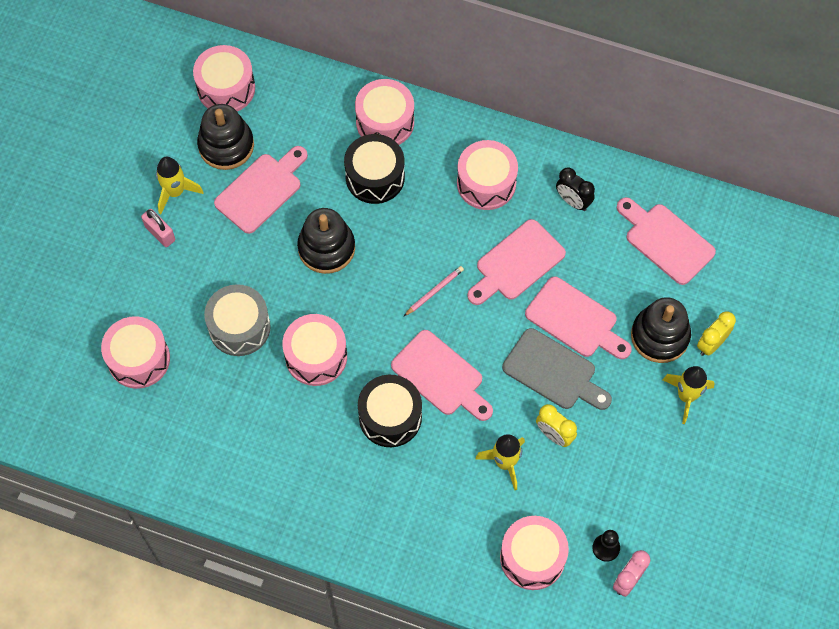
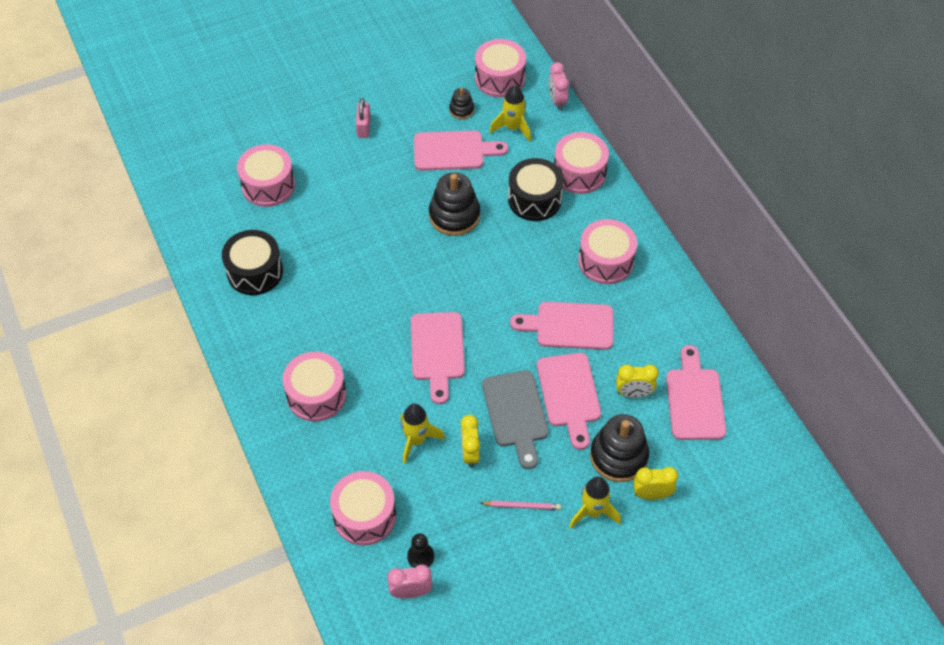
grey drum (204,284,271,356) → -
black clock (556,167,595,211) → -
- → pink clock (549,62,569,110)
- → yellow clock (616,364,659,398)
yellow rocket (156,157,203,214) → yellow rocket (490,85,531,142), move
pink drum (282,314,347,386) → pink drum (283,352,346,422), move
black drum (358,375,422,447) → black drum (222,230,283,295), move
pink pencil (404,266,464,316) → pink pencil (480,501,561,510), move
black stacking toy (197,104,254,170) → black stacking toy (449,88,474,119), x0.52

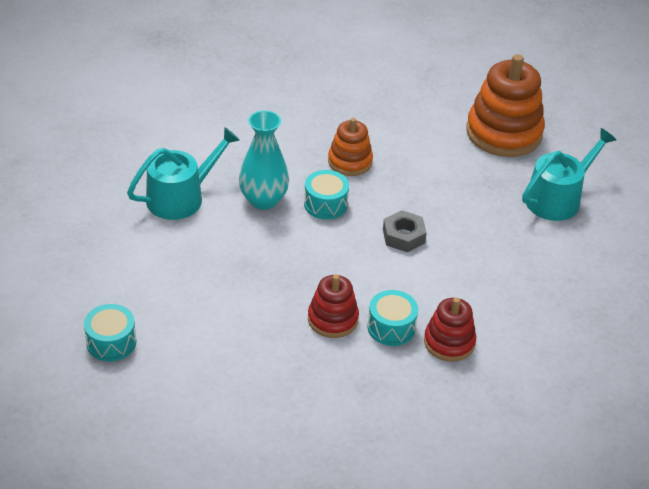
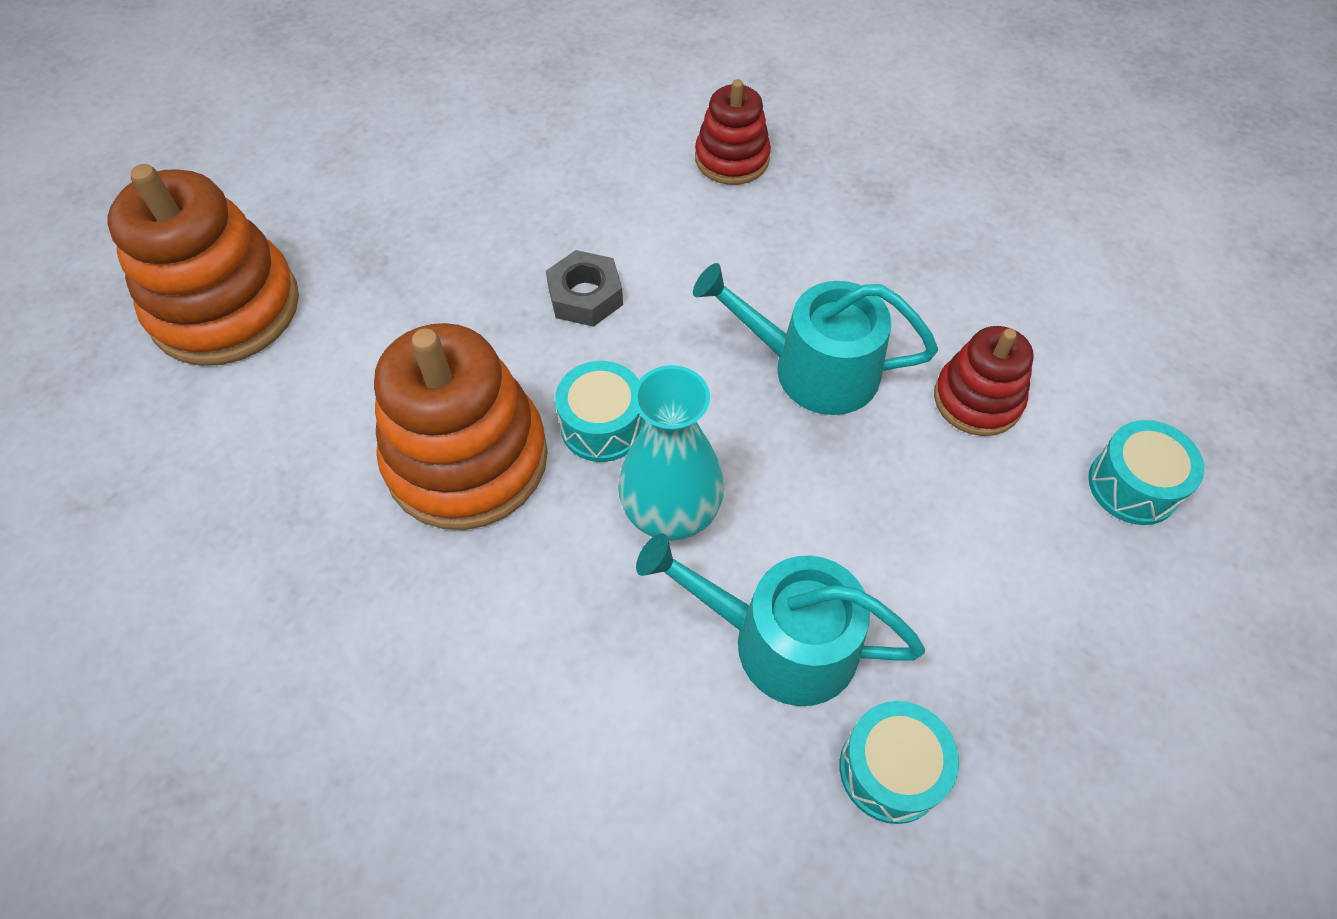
red stacking toy (308,274,359,338) → red stacking toy (934,326,1033,436), move
turquoise drum (367,290,418,346) → turquoise drum (840,701,959,824), move
turquoise watering can (522,128,616,221) → turquoise watering can (693,263,938,415), move
orange stacking toy (328,118,373,176) → orange stacking toy (374,323,548,530), x1.77

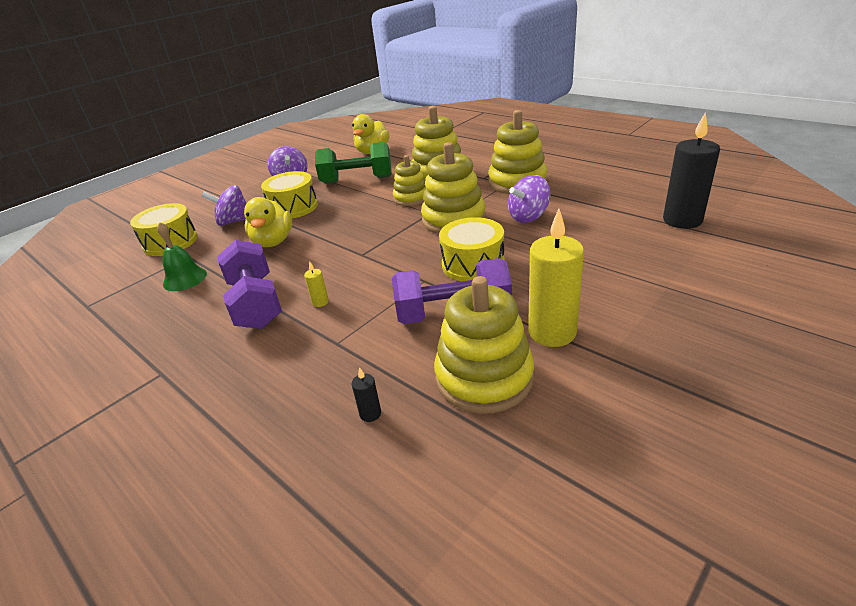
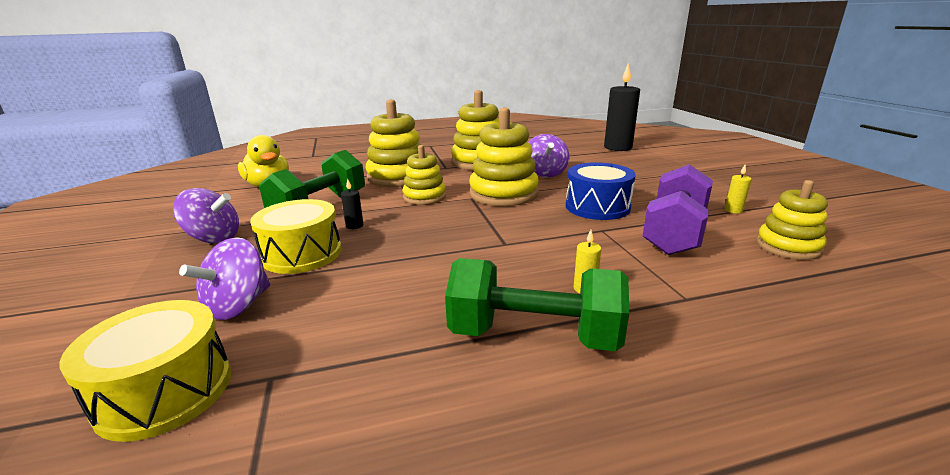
green bell (157,222,207,291) → -
yellow duck (244,197,292,247) → -
black candle (352,367,381,422) → black candle (341,179,363,229), move
purple dumbbell (217,240,282,329) → green dumbbell (445,258,629,351)
yellow drum (439,217,505,281) → blue drum (566,162,636,220)
yellow stacking toy (434,276,534,414) → yellow stacking toy (756,180,828,260), x0.62
yellow candle (528,209,584,347) → yellow candle (725,165,751,214), x0.41

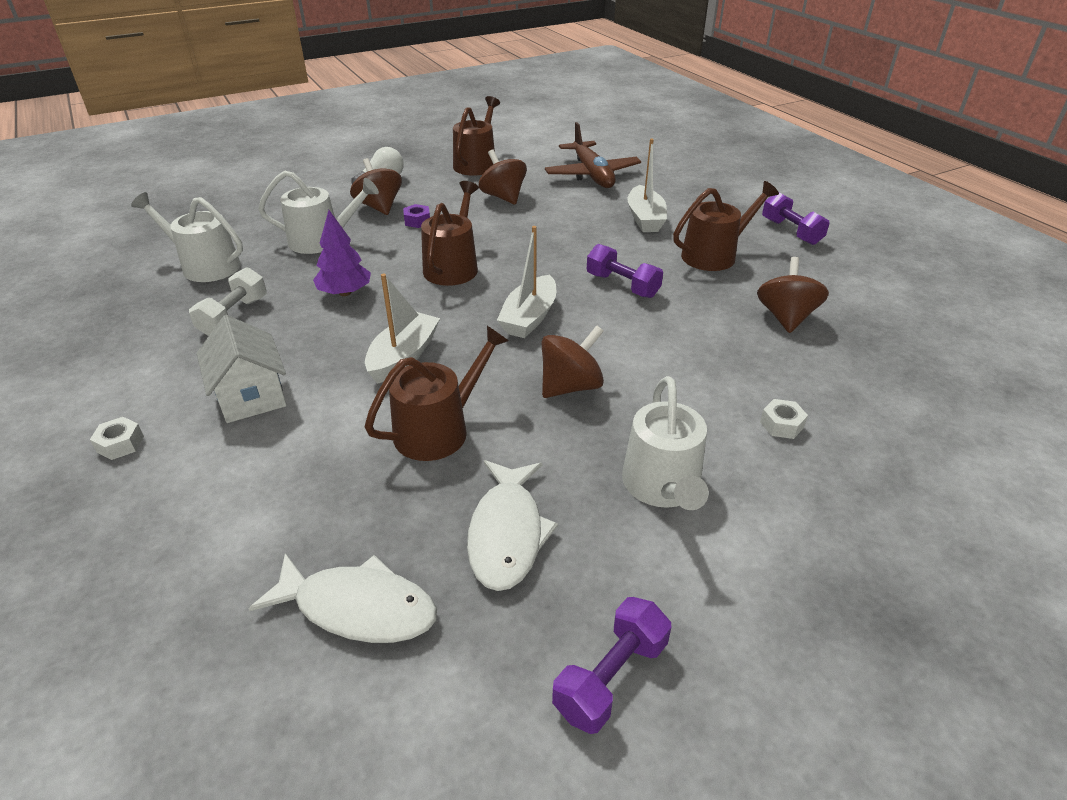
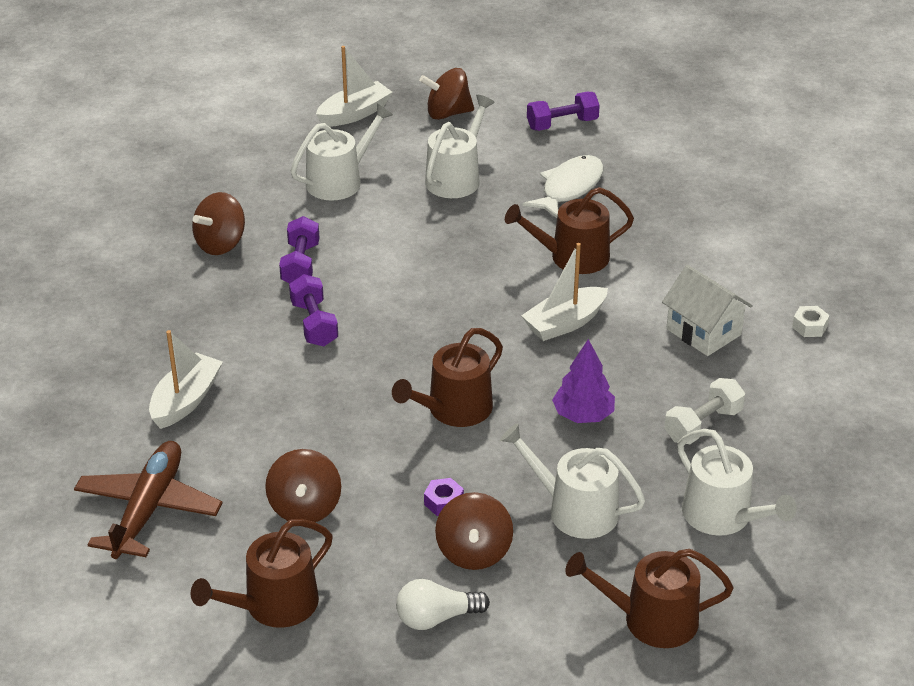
white fish (248,553,437,643) → -
white boat (497,226,556,338) → white boat (316,46,392,127), move
brown spinning top (542,326,604,398) → brown spinning top (419,68,474,120), move
brown watering can (673,181,779,271) → brown watering can (565,549,733,648), move
purple dumbbell (762,192,829,245) → purple dumbbell (279,216,320,283), move
white nut (760,399,808,439) → white watering can (291,103,393,201)
white house (197,315,287,423) → white house (662,265,753,356), 45 degrees counterclockwise

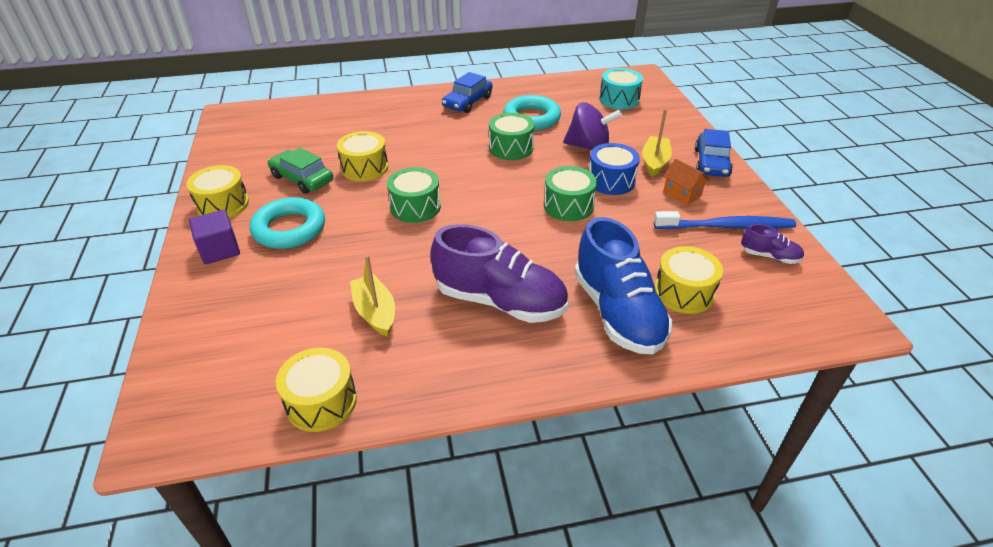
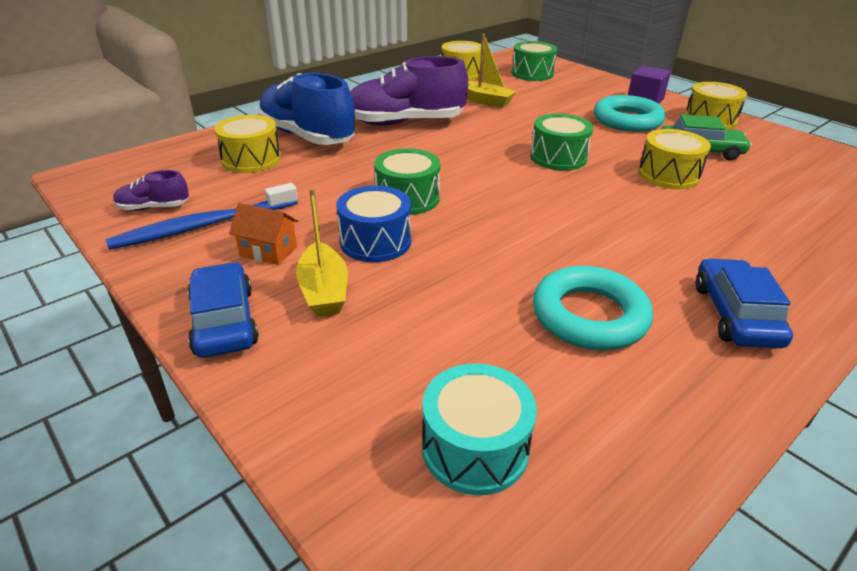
purple spinning top (563,102,622,150) → -
green drum (489,113,534,160) → green drum (512,41,557,81), move

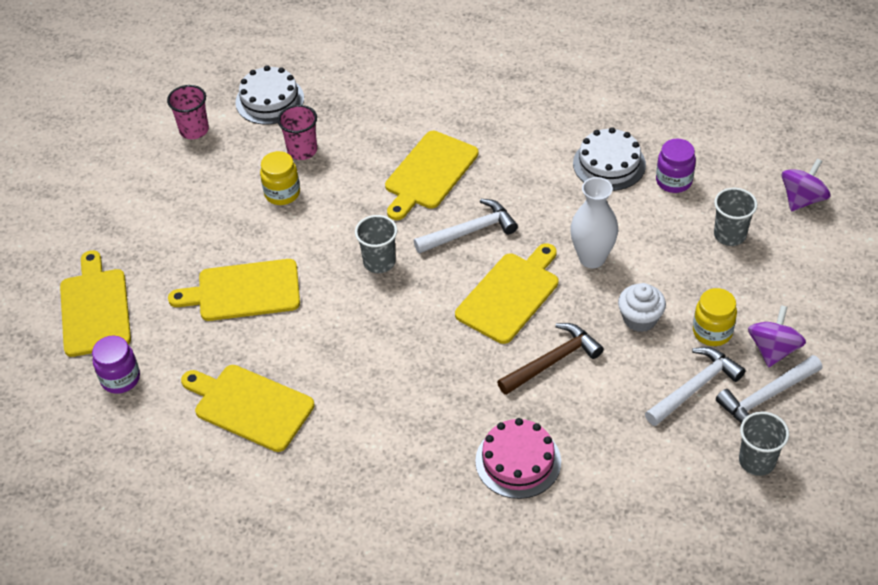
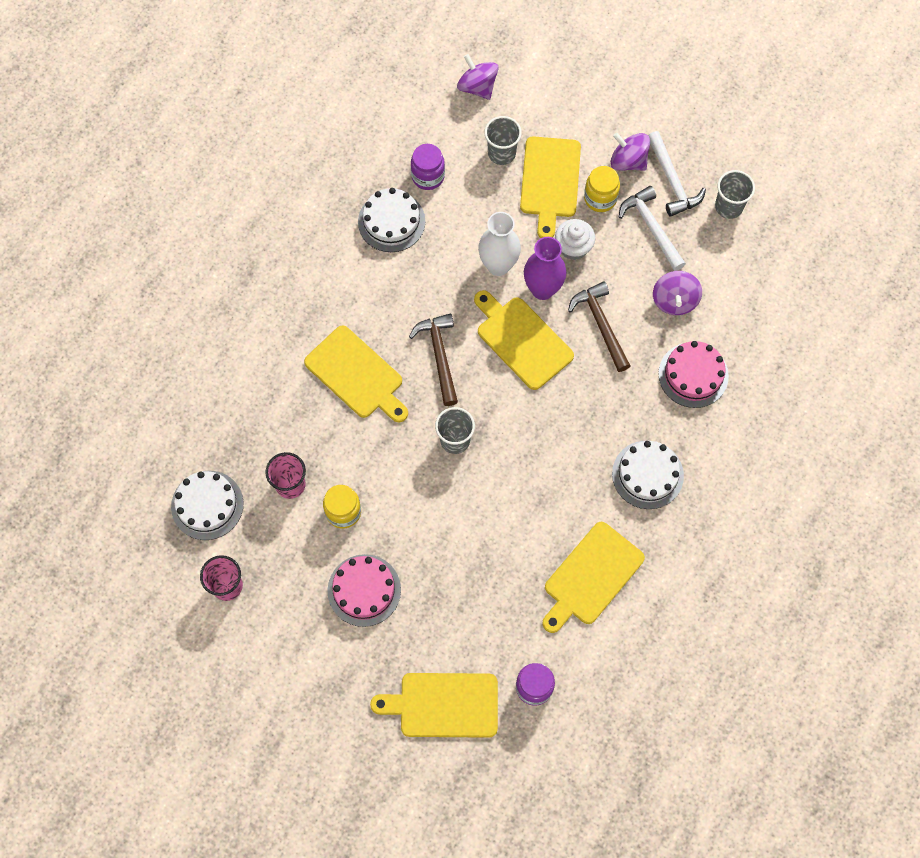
- → pink cake (327,554,401,627)
- → purple vase (524,237,566,300)
- → white cake (612,441,684,509)
- → purple spinning top (653,271,702,315)
yellow cutting board (168,259,300,321) → yellow cutting board (520,136,581,238), move
white hammer (414,199,518,254) → brown hammer (409,313,458,406)

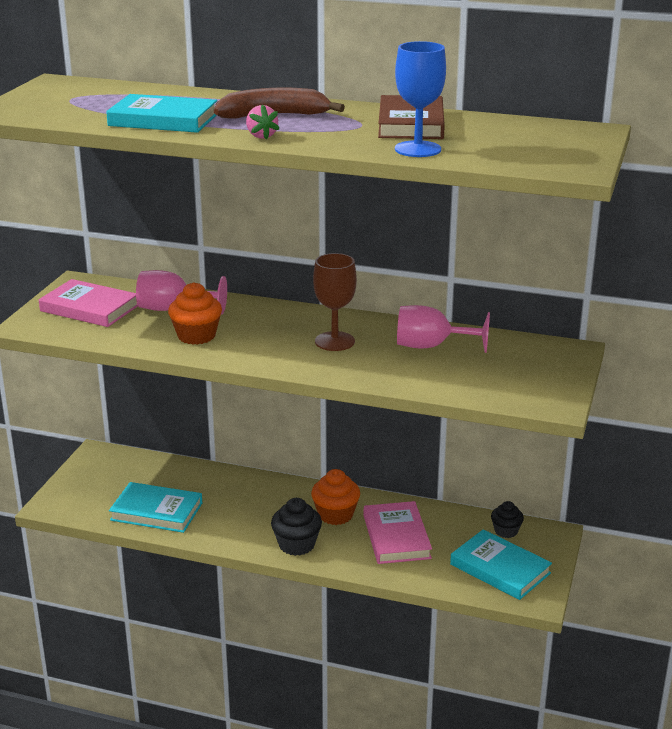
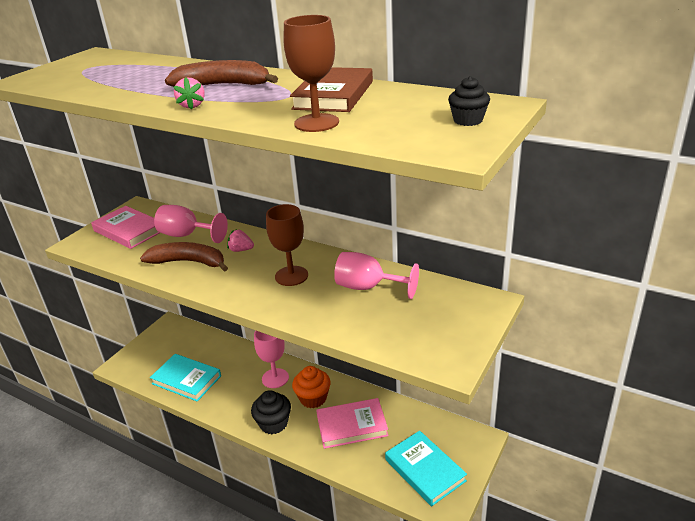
turquoise book (106,94,217,133) → -
- → pink strawberry (227,229,254,252)
- → pink goblet (254,330,289,388)
black cupcake (491,501,524,538) → black cupcake (448,76,490,126), move
orange cupcake (168,282,222,345) → brown banana (140,242,228,272)
blue goblet (395,41,446,157) → brown goblet (284,15,339,132)
pink book (364,501,432,564) → pink book (316,398,389,449), 75 degrees clockwise

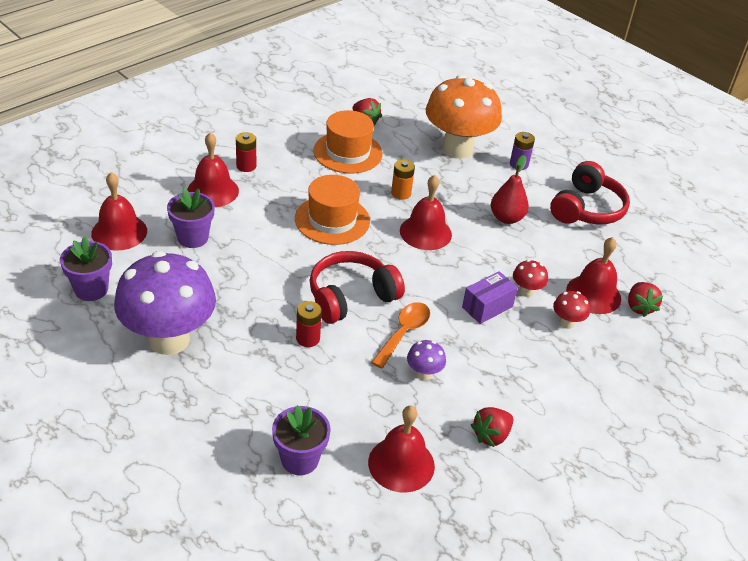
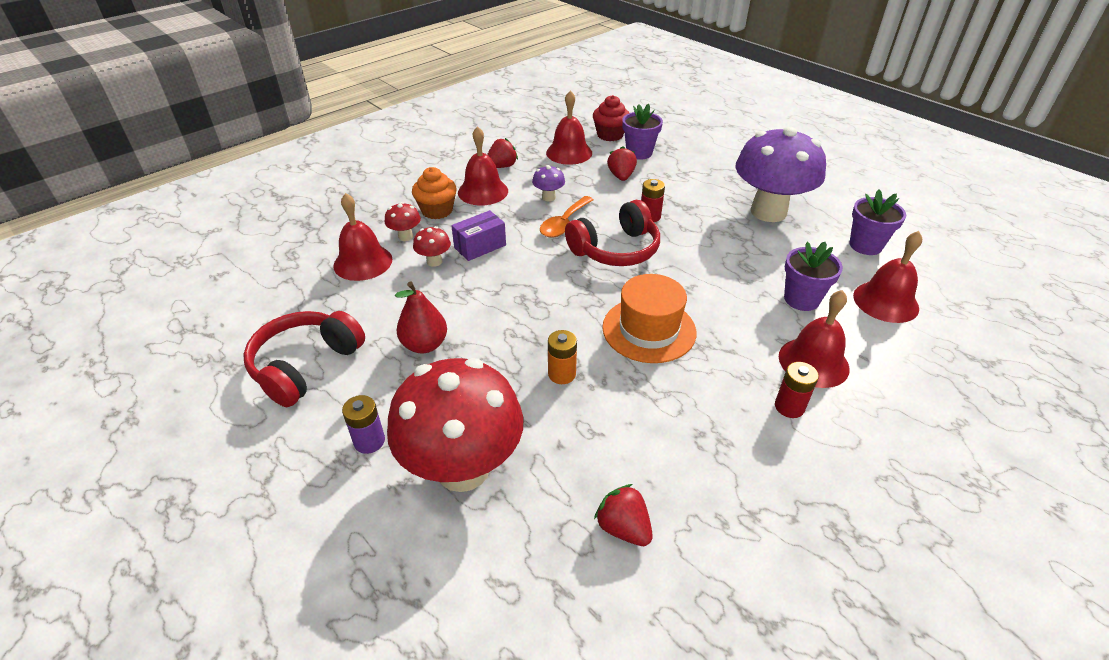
orange hat (314,110,383,174) → -
- → orange cupcake (412,167,457,219)
- → red cupcake (593,95,629,141)
red bell (400,175,452,250) → red bell (458,126,508,205), move
red strawberry (628,282,663,317) → red strawberry (607,146,637,181), move
orange mushroom (425,75,502,159) → red mushroom (387,358,523,492)

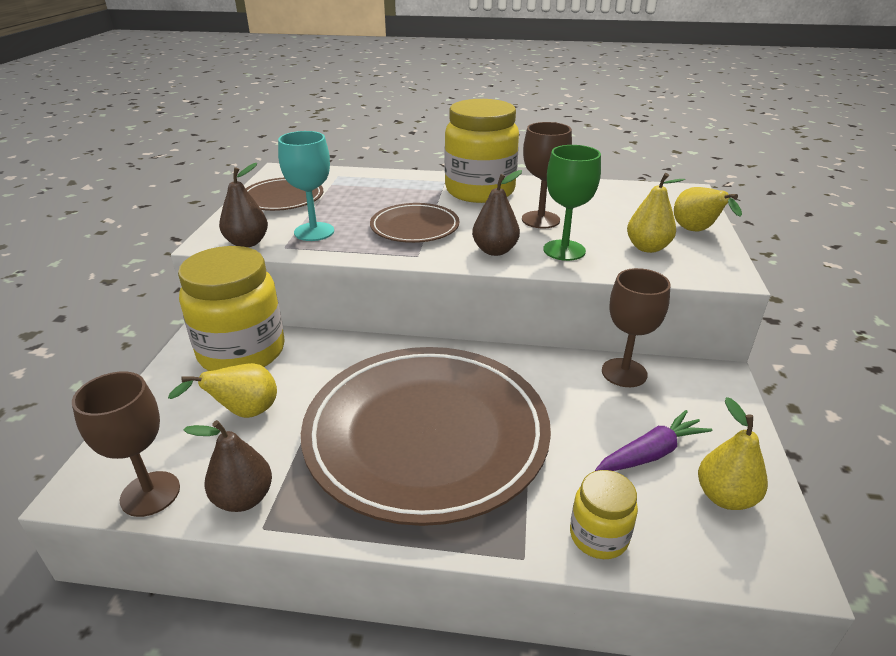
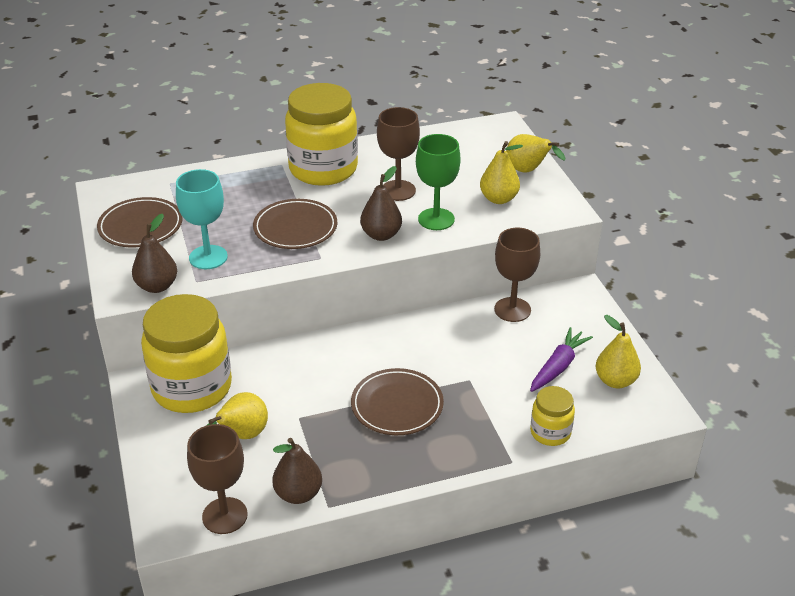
brown plate (301,347,551,526) → brown plate (351,368,444,435), x0.47

